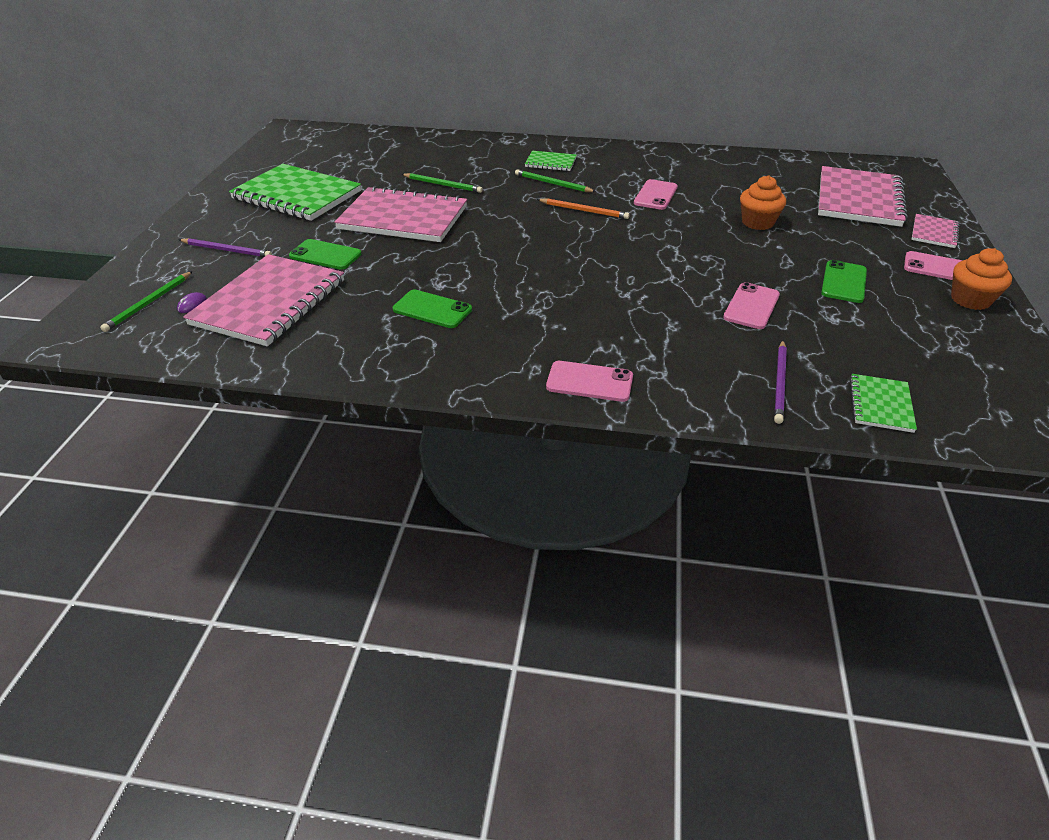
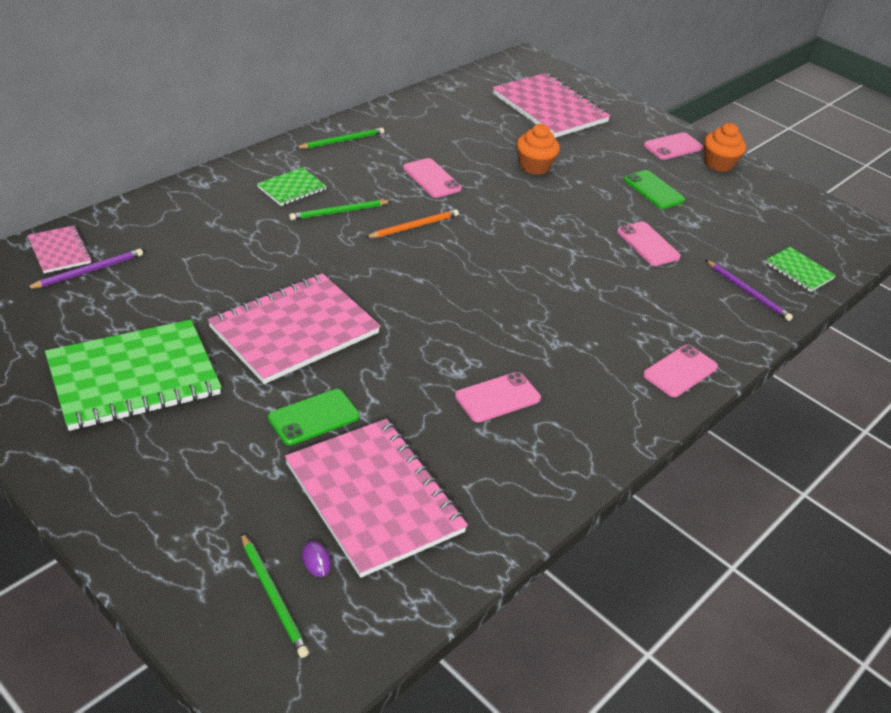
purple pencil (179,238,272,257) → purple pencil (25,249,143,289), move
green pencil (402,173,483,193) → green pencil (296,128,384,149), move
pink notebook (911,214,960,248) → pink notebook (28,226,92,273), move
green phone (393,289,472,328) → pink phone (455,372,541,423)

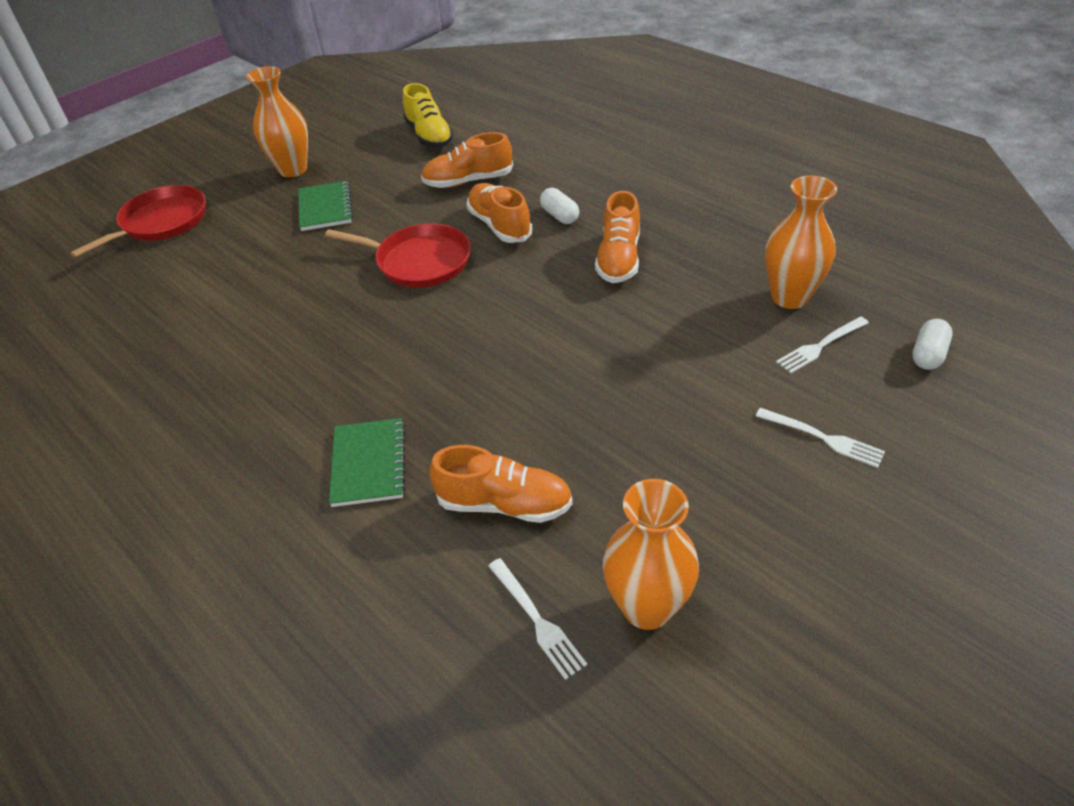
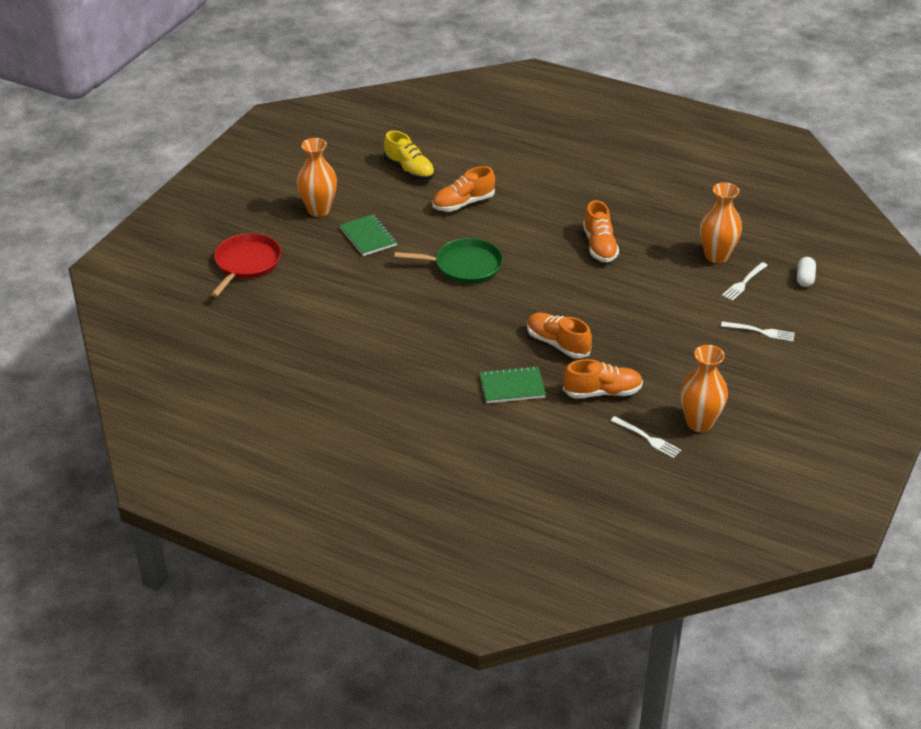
white capsule (540,188,579,224) → -
orange shoe (467,183,533,243) → orange shoe (527,312,592,359), move
red pan (325,223,471,288) → green pan (394,238,503,284)
green notebook (329,418,406,507) → green notebook (480,366,546,403), 75 degrees counterclockwise

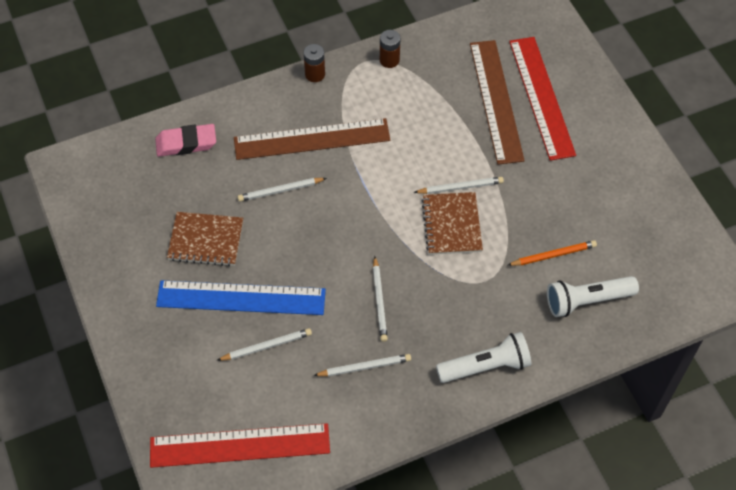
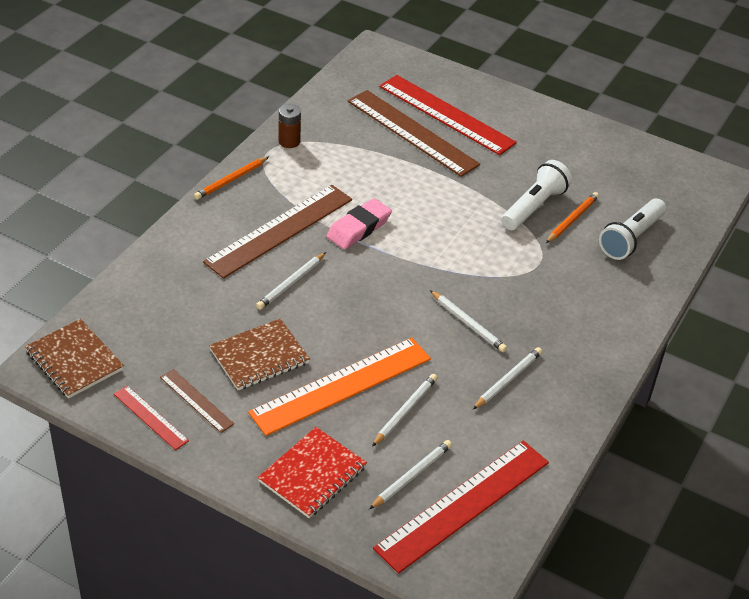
- → red ruler (114,386,189,450)
- → brown ruler (160,369,234,433)
- → red notebook (258,427,367,518)
pink eraser (155,124,216,157) → pink eraser (327,198,392,249), move
white pencil (414,177,504,194) → white pencil (369,440,452,509), move
brown notebook (422,192,483,255) → brown notebook (25,319,124,399), move
white flashlight (436,332,531,383) → white flashlight (501,160,572,230), move
brown battery (304,44,325,82) → orange pencil (194,157,269,200)
blue ruler (156,280,326,315) → orange ruler (248,338,431,436)

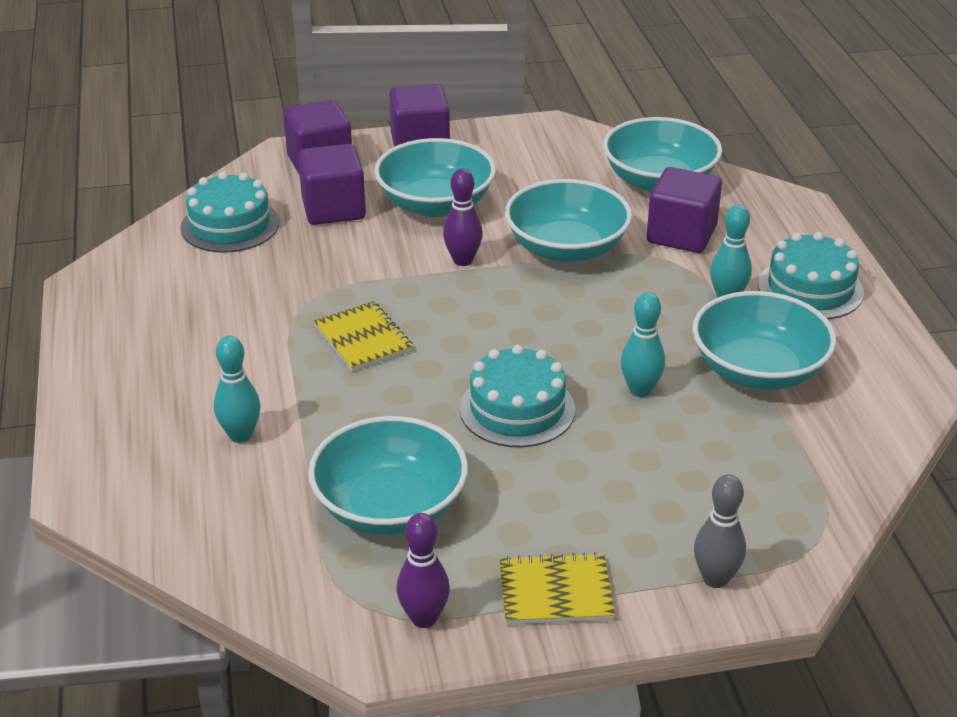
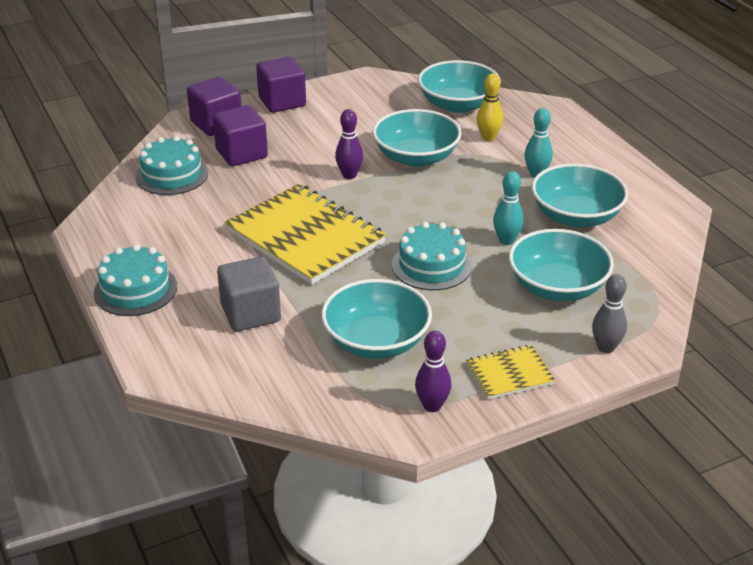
turquoise bowl (374,138,496,217) → turquoise bowl (509,229,614,301), move
turquoise cake (758,232,864,319) → turquoise cake (94,244,177,316), move
turquoise bowling pin (214,336,260,443) → grey cube (217,256,281,332)
purple cube (647,167,722,253) → yellow bowling pin (477,73,503,141)
yellow notebook (314,301,414,372) → yellow notebook (224,184,386,285), x2.07

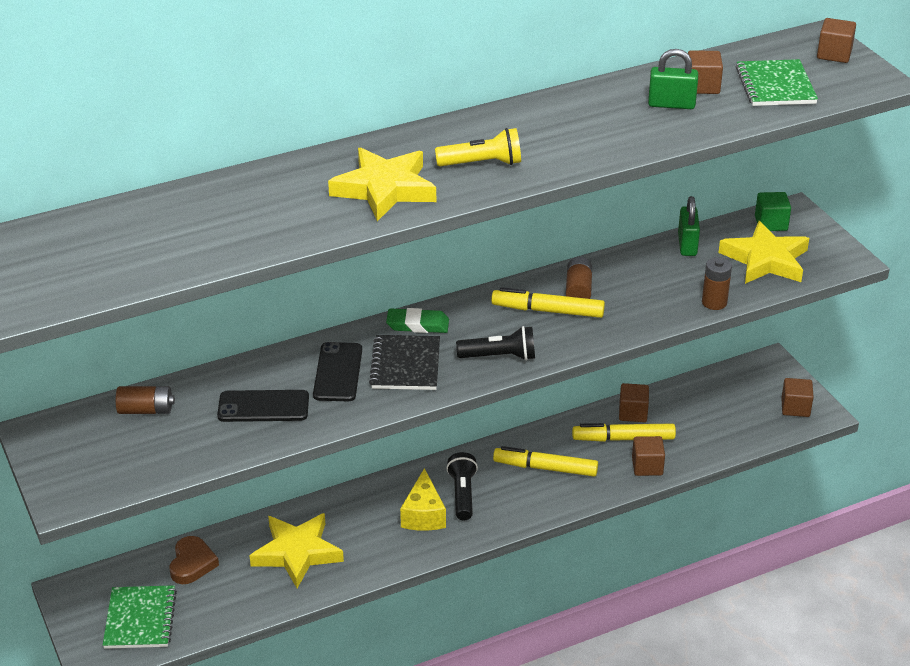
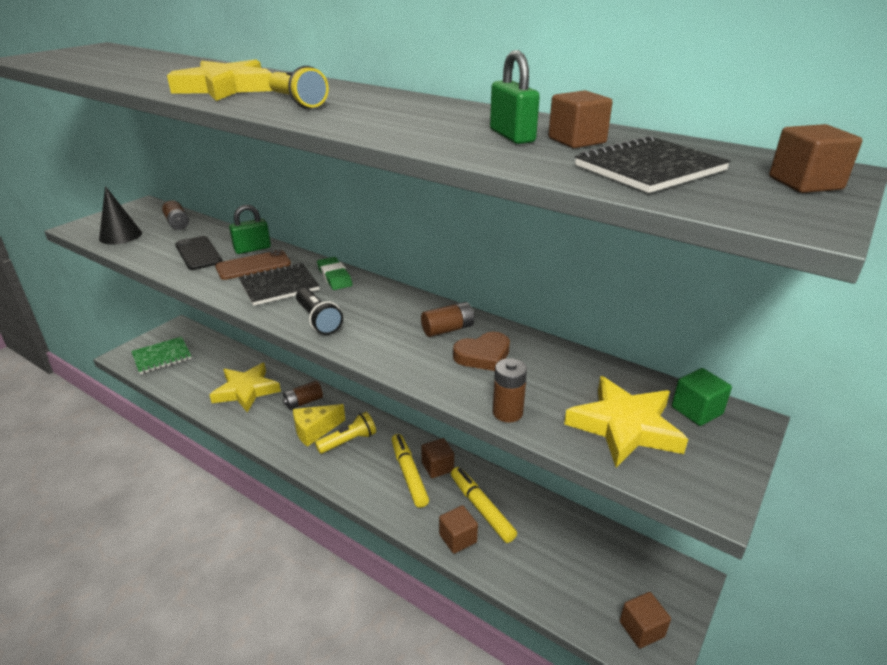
yellow marker (491,287,605,318) → -
- → black cone (99,186,142,245)
- → brown battery (283,381,323,410)
brown heart (170,536,219,584) → brown heart (453,332,510,371), move
brown cube (619,383,649,422) → brown cube (421,438,454,478), move
green padlock (678,196,700,256) → green padlock (229,205,271,254), move
black phone (313,342,362,401) → brown phone (215,250,291,280)
black flashlight (446,452,478,520) → yellow flashlight (315,412,376,454)
green notebook (736,59,818,106) → black notebook (575,136,731,193)

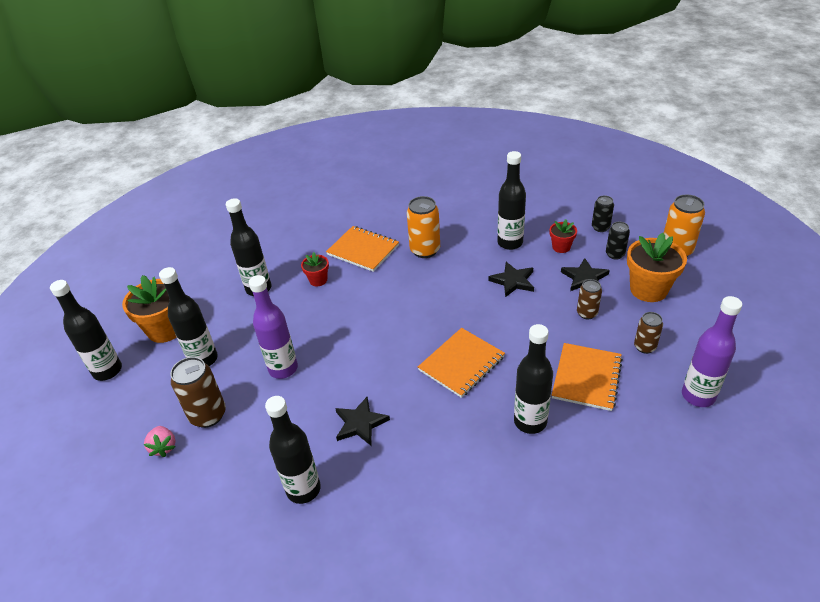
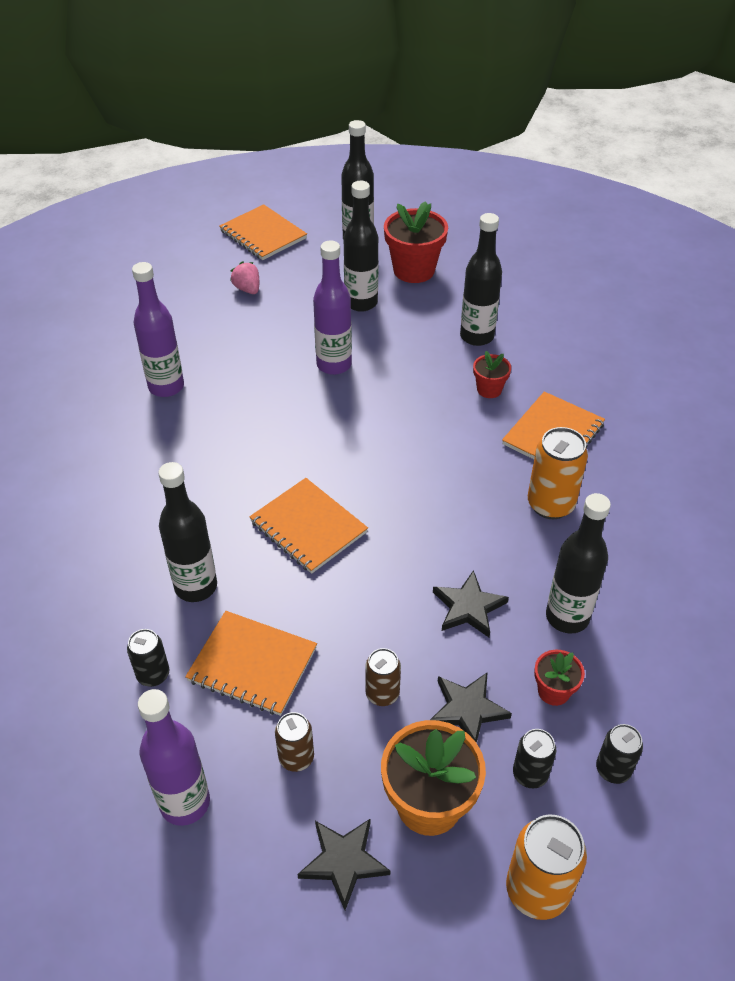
brown can (170,357,226,428) → -
- → black can (127,629,169,687)
- → orange notebook (219,204,307,260)
black star (335,397,390,446) → black star (297,818,390,910), move
orange flower pot (122,275,176,343) → red flower pot (384,201,448,283)
black bottle (265,396,321,504) → purple bottle (132,262,184,397)
pink strawberry (144,426,176,457) → pink strawberry (230,261,259,294), 75 degrees clockwise

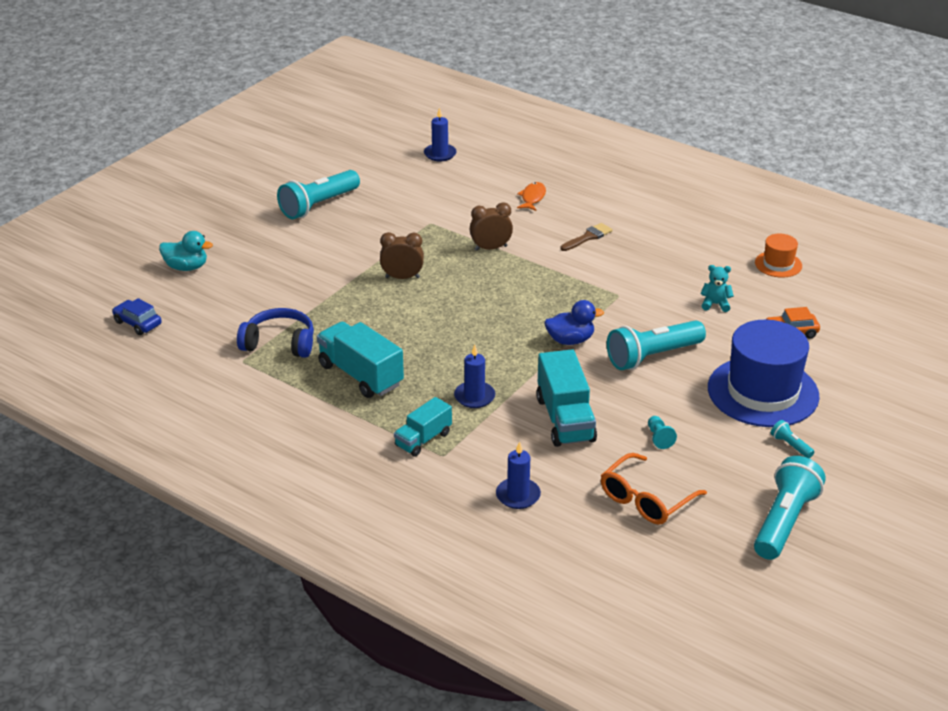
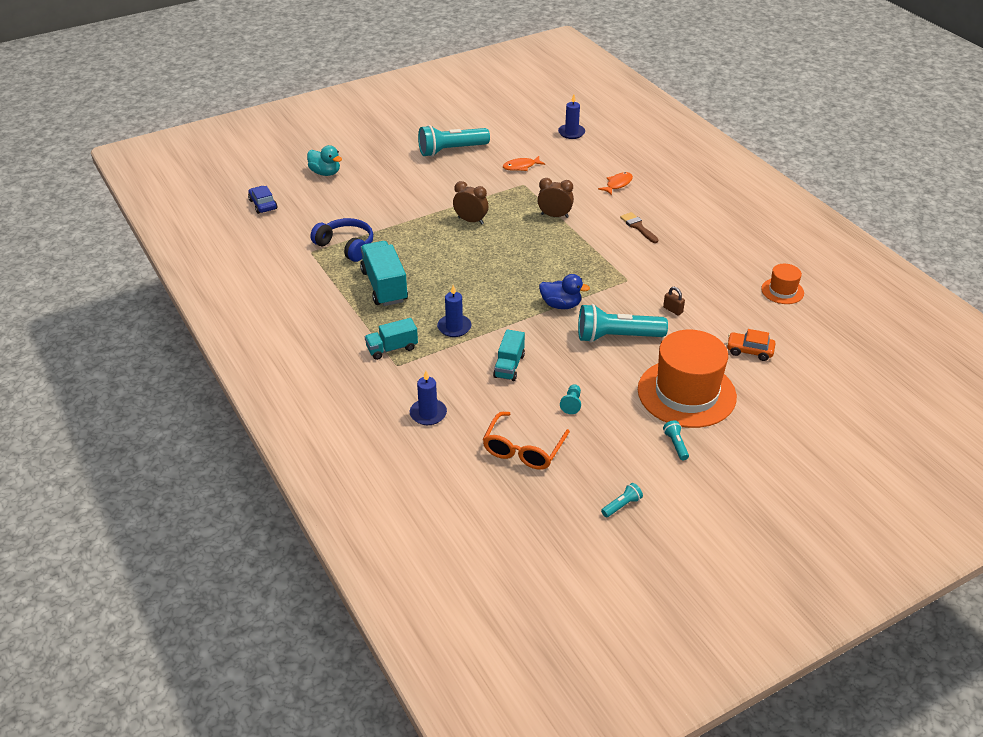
turquoise teddy bear (700,265,734,312) → -
- → orange fish (503,156,545,171)
- → brown padlock (663,287,685,316)
blue hat (708,320,820,427) → orange hat (638,330,737,428)
brown brush (561,223,613,251) → brown brush (620,212,658,243), 105 degrees counterclockwise
orange glasses (601,453,707,525) → orange glasses (483,412,570,470), 45 degrees counterclockwise
turquoise truck (536,349,597,447) → turquoise truck (493,329,525,381), x0.62
turquoise flashlight (754,456,826,560) → turquoise flashlight (601,483,643,517), x0.43

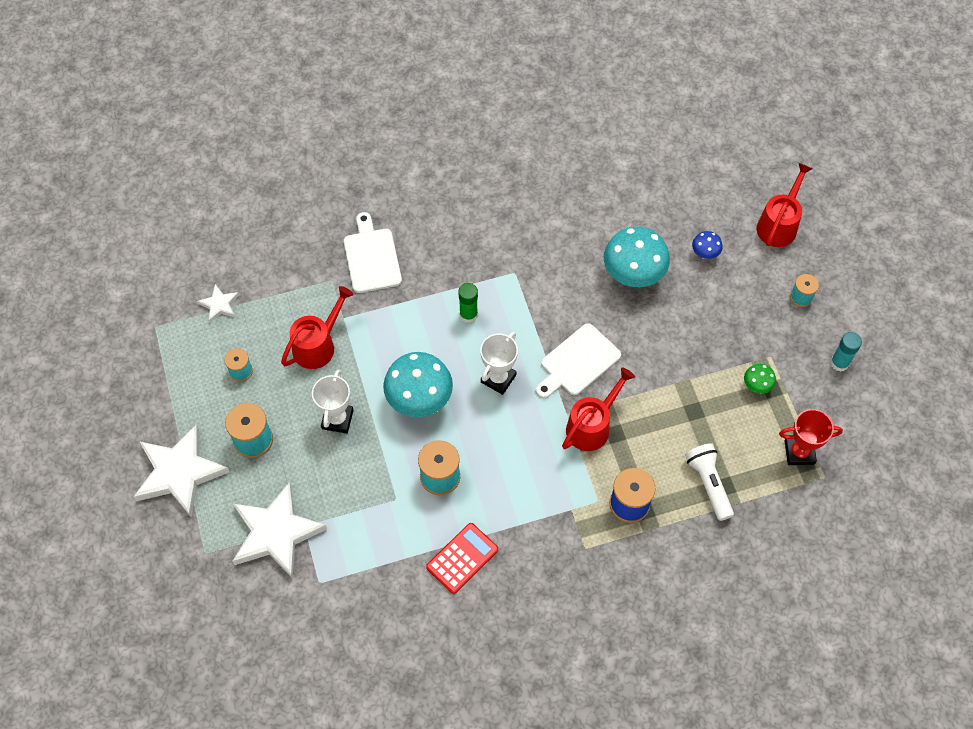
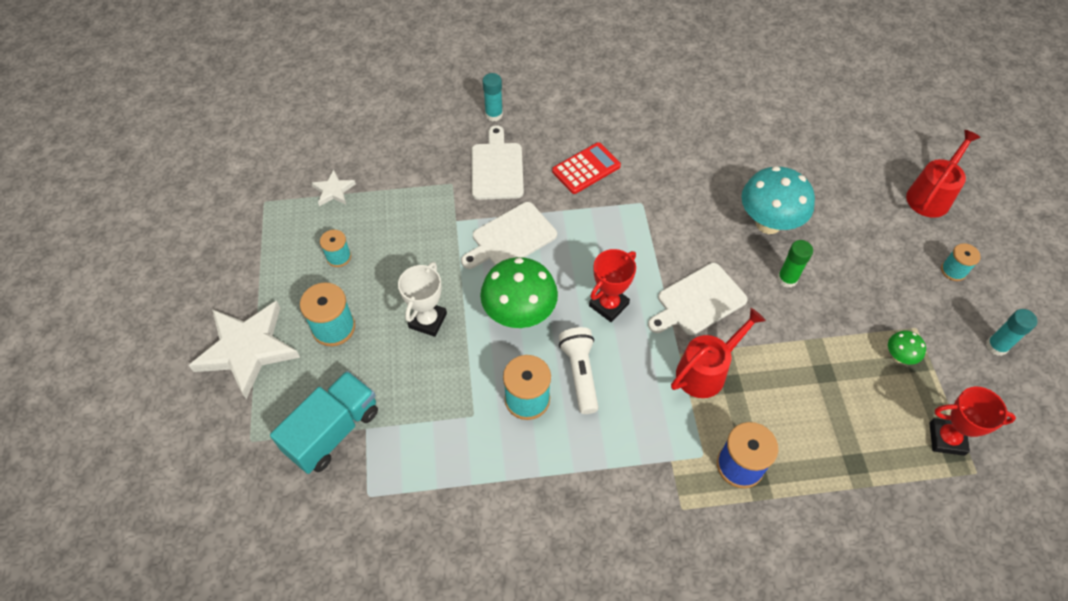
red watering can (281,286,354,369) → -
blue mushroom (692,231,723,259) → -
- → white cutting board (461,202,557,269)
- → turquoise glue stick (483,73,503,121)
red calculator (426,523,498,594) → red calculator (552,142,621,194), move
green glue stick (458,283,478,323) → green glue stick (777,240,813,288), move
white flashlight (685,443,734,521) → white flashlight (559,327,599,414), move
white star (233,482,327,579) → turquoise truck (270,371,378,474)
turquoise mushroom (383,352,453,417) → green mushroom (480,257,558,328)
white trophy (480,332,518,395) → red trophy (589,249,636,322)

